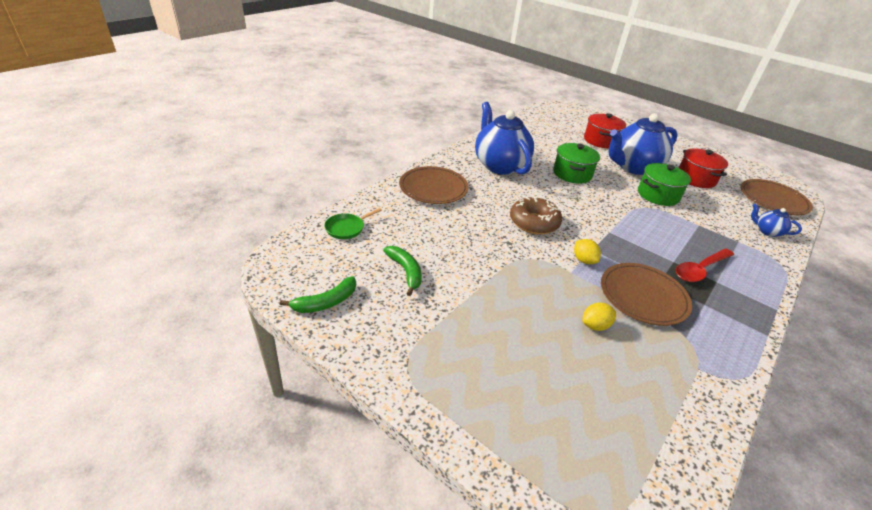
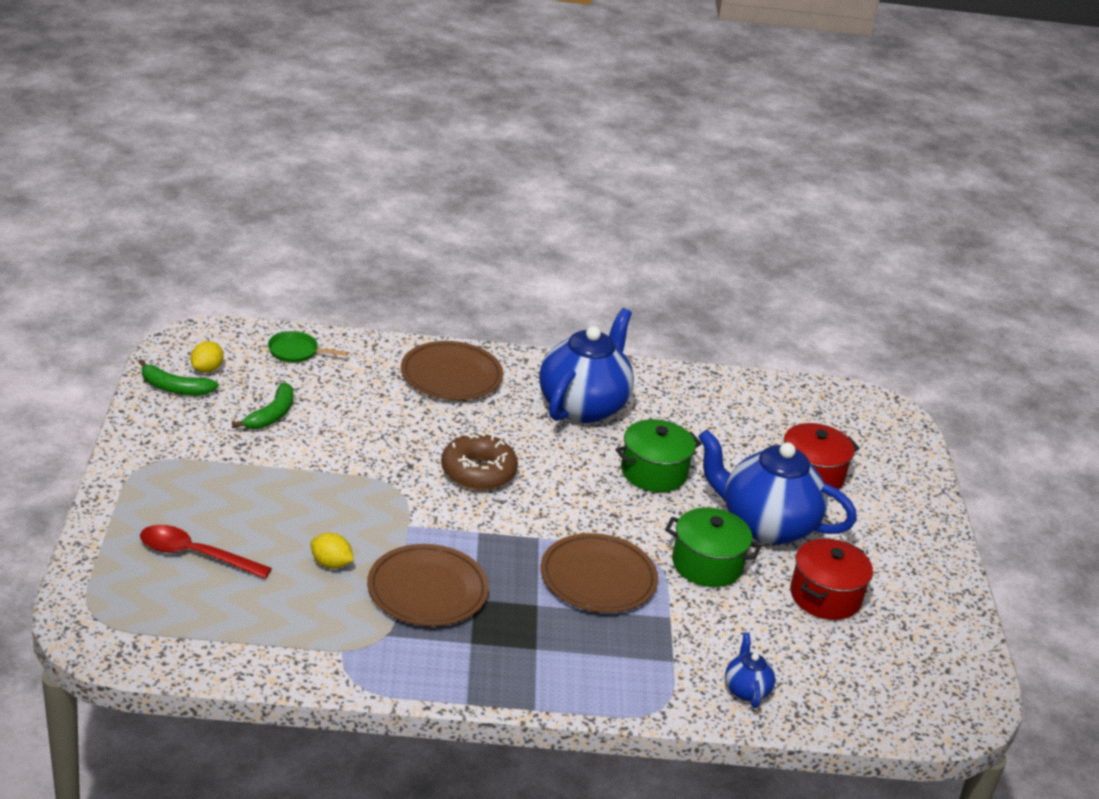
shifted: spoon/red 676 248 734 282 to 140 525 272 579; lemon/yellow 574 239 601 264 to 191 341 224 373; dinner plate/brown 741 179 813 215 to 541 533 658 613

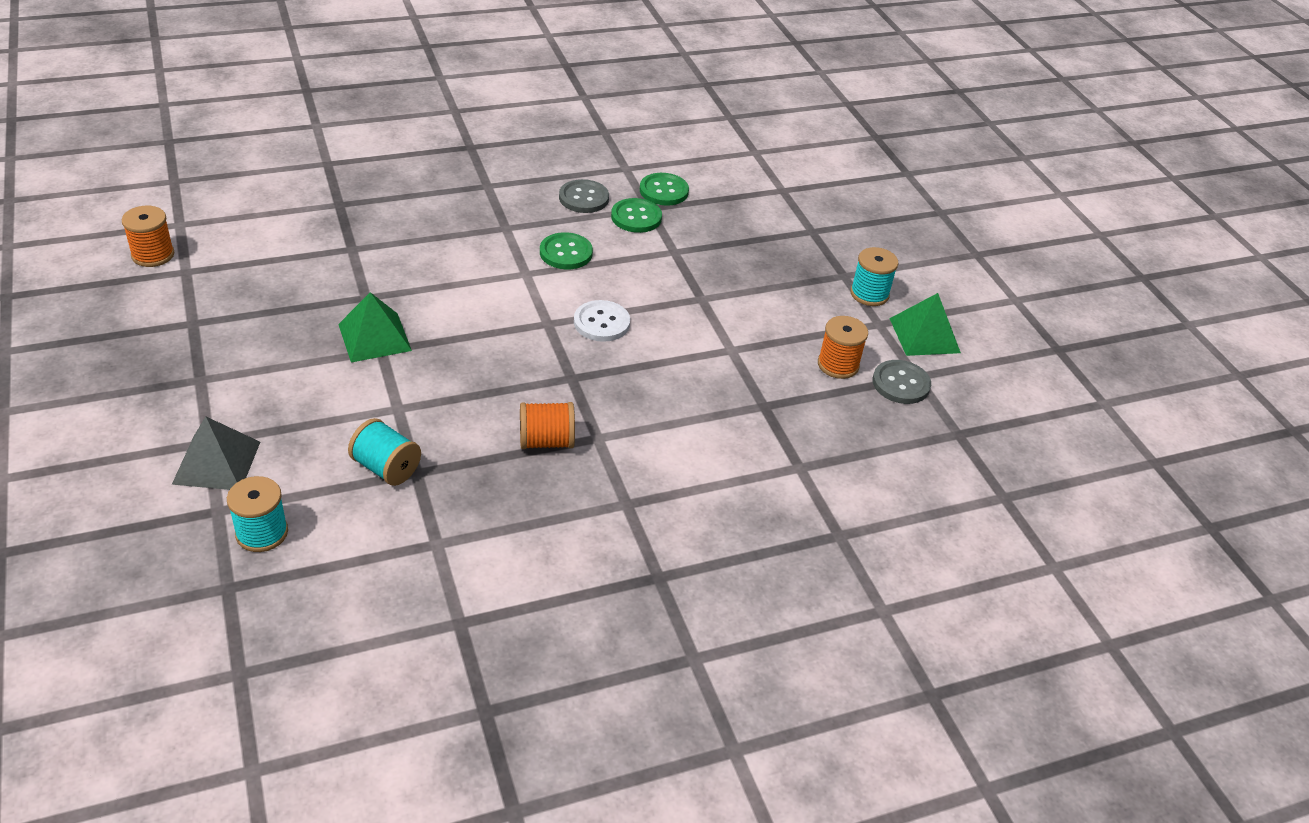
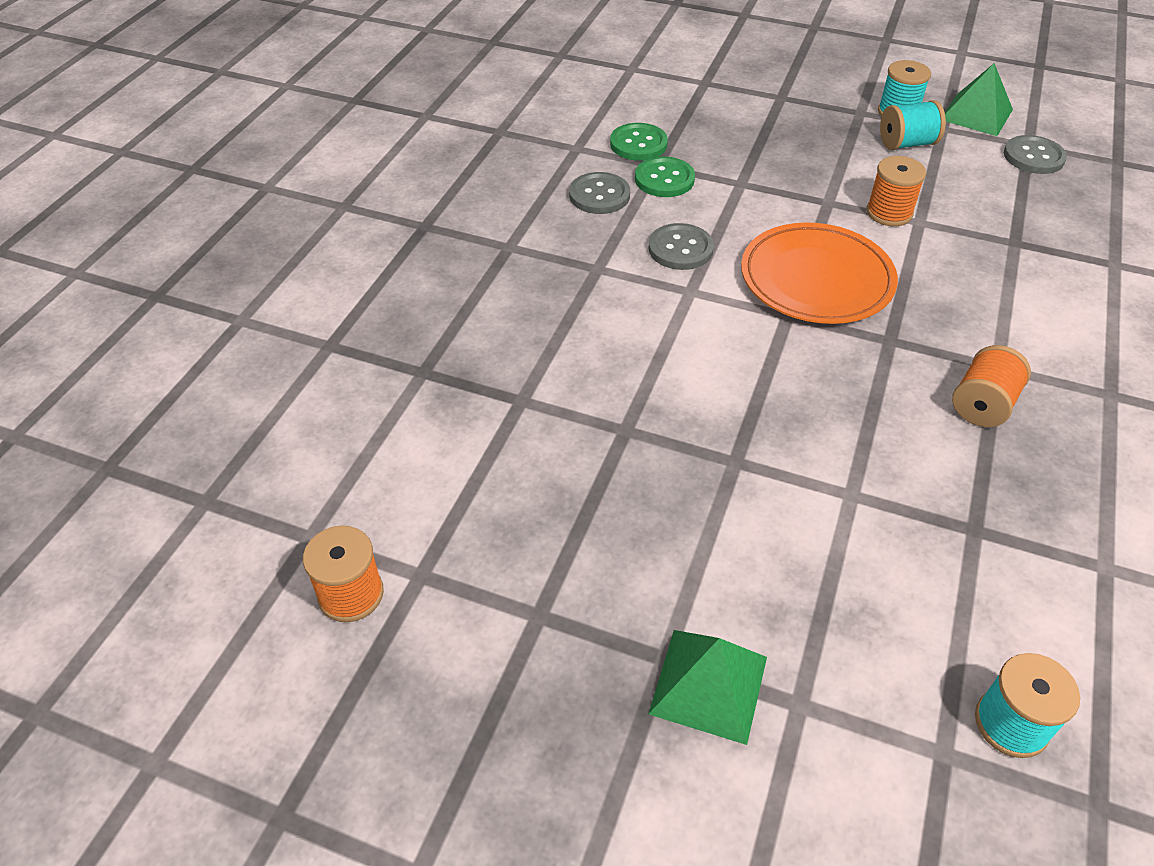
gone: pyramid/ash-grey 172 417 260 490
shifted: pyramid/green 338 292 412 363 to 649 630 767 745; spool/bright orange 818 316 868 379 to 866 156 926 226; spool/aqua 348 418 421 486 to 880 100 946 150
swapped: sewing button/snow-white 574 300 630 342 to dinner plate/bright orange 741 222 898 324
repainted: sewing button/green 540 232 593 269 to sewing button/ash-grey 648 223 714 270

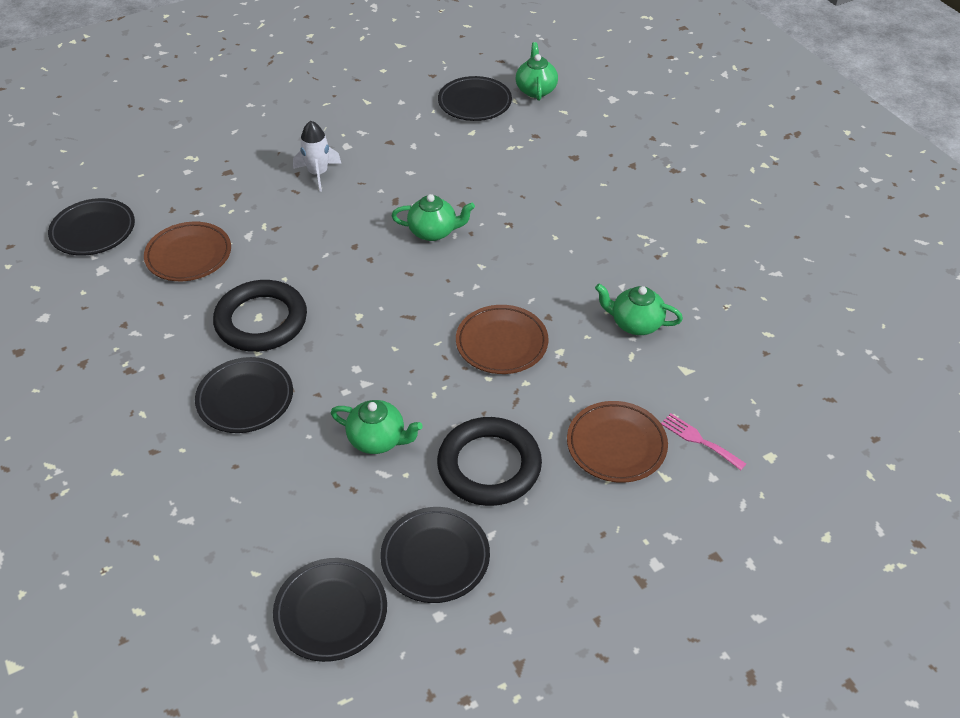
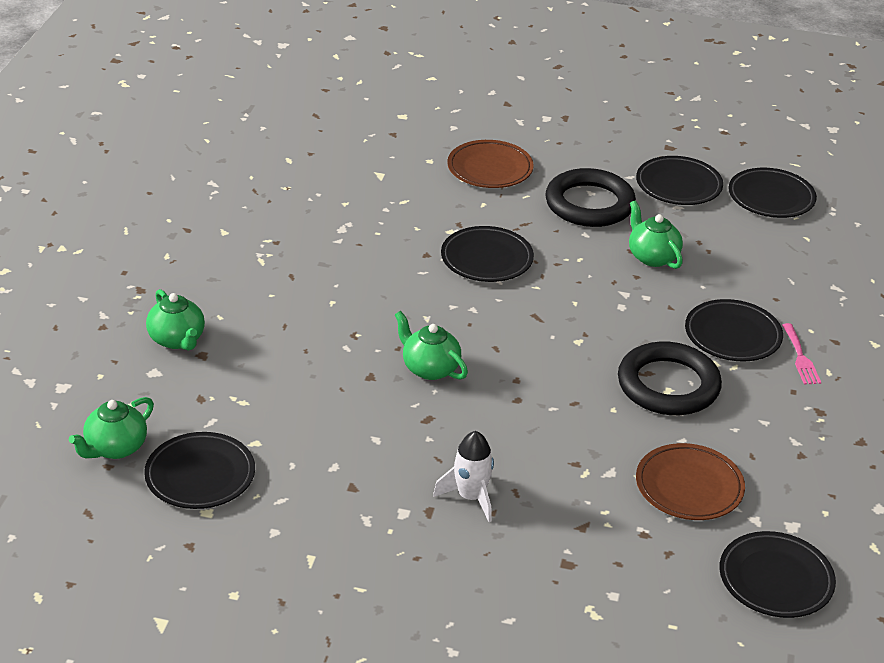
shifted: tea pot/green 595 284 683 335 to 146 289 205 350; dinner fork/rosy 661 413 746 470 to 782 323 821 385
repainted: dinner plate/brown 456 305 548 374 to dinner plate/jet-black 441 226 534 282

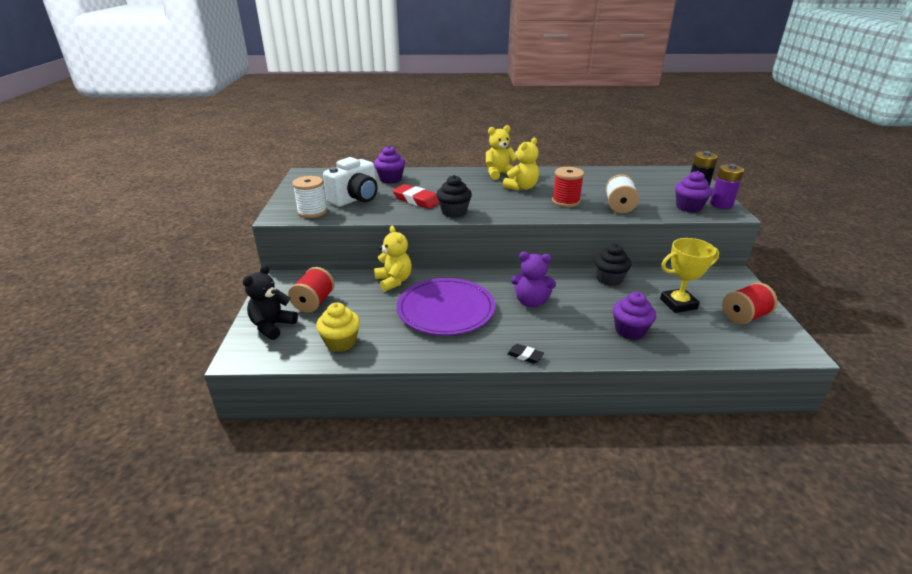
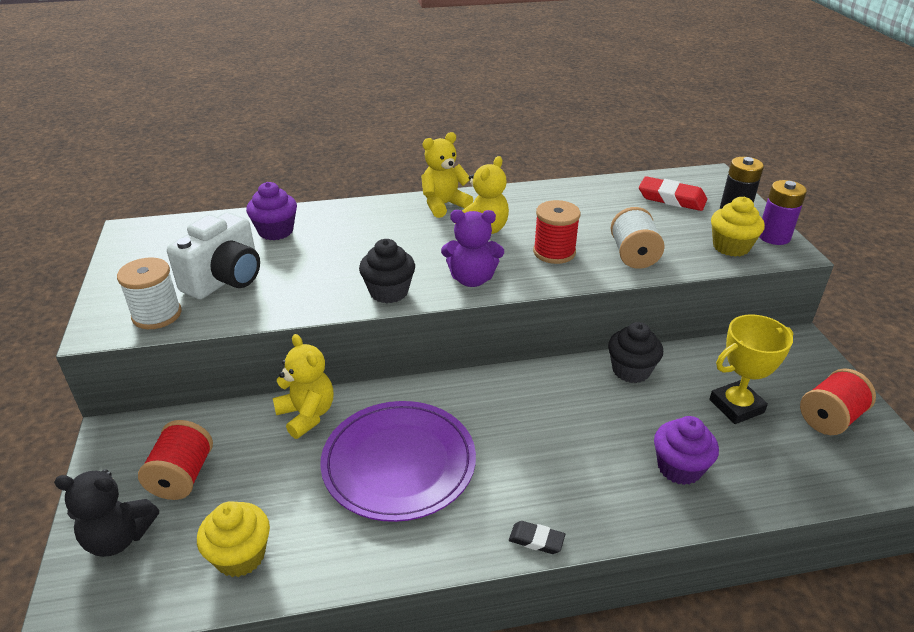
shifted: teddy bear/royal purple 511 252 556 307 to 441 210 504 287; pencil eraser/red 392 184 439 209 to 639 176 707 211
repainted: fairy cake/royal purple 675 171 712 213 to fairy cake/yellow 711 197 765 257
rotated: teddy bear/jet-black 243 265 298 340 = 54 469 159 557 105 degrees counterclockwise

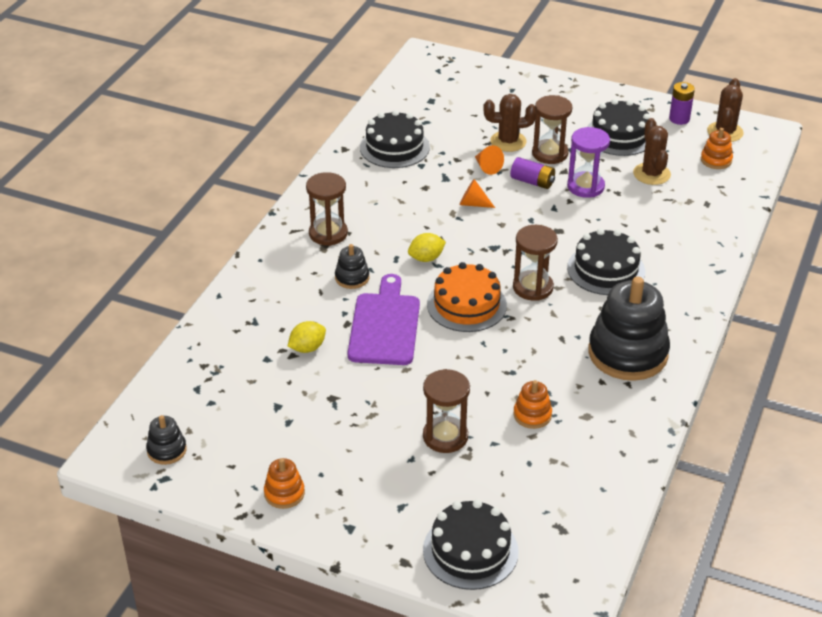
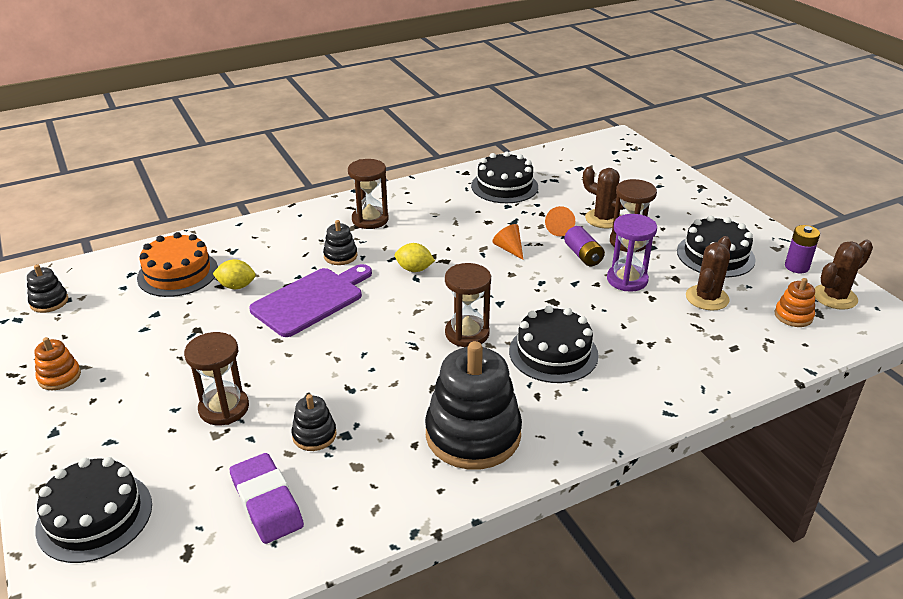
new: pencil eraser/royal purple 230 453 304 544
shifted: gateau/bright orange 427 262 507 332 to 137 232 218 297
repainted: ring stacker/bright orange 513 380 552 429 to ring stacker/jet-black 291 394 337 451

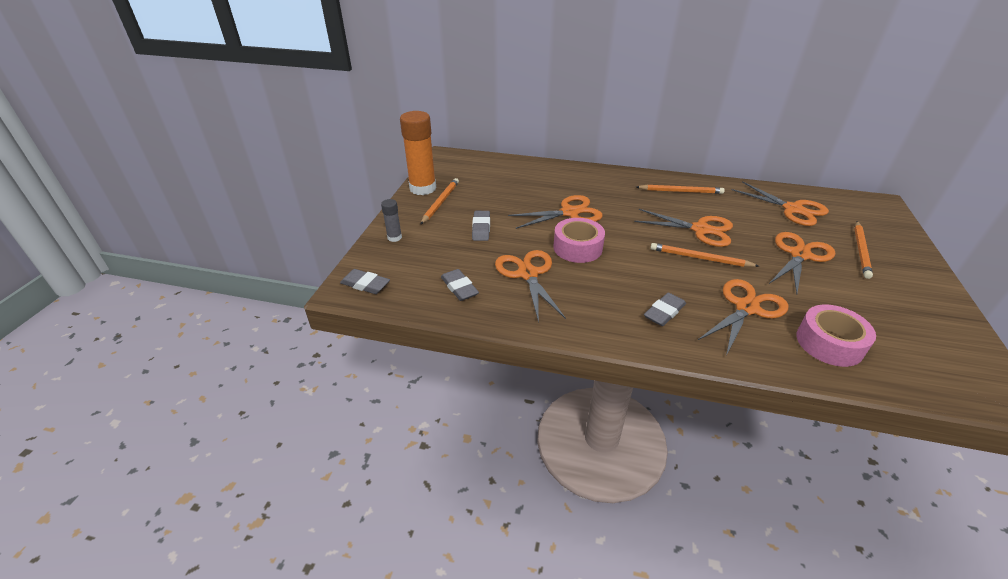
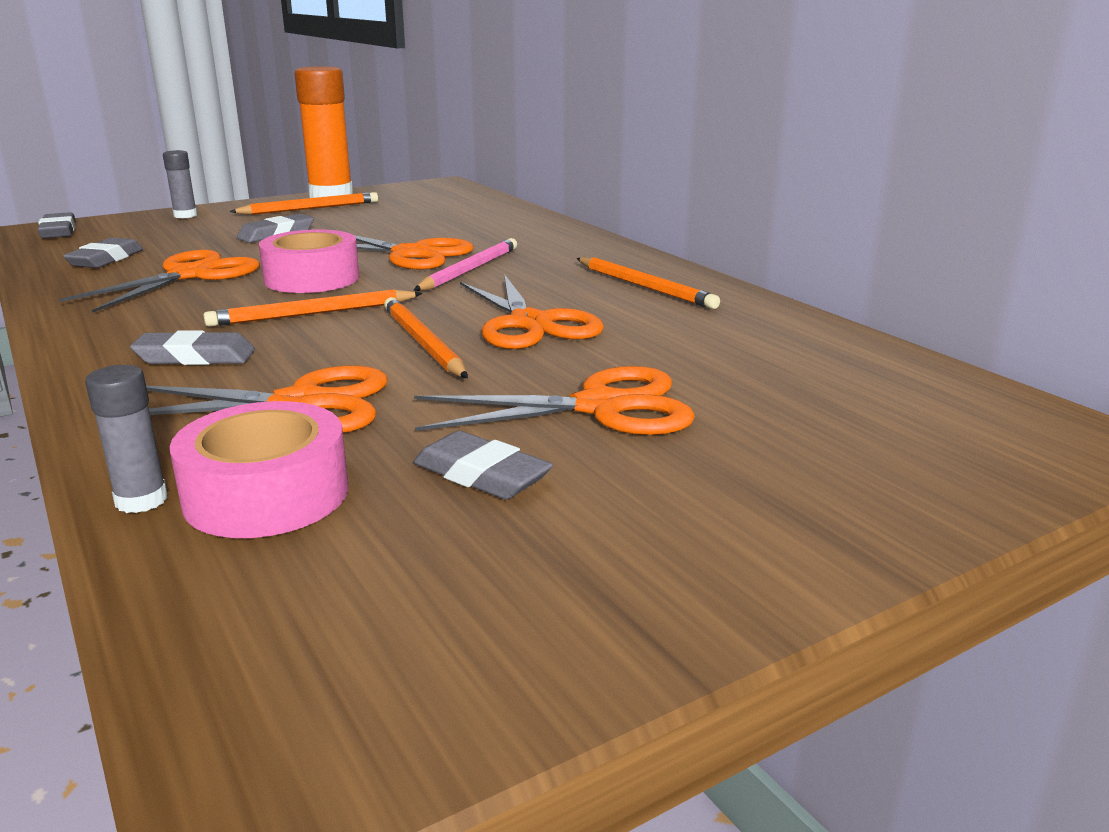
gone: pair of scissors/bright orange 731 181 829 226
new: glue stick/ash-grey 85 365 168 513; pencil eraser/ash-grey 413 431 553 500; pencil/rosy 414 238 517 291
shifted: pencil/bright orange 854 221 873 279 to 203 290 423 327

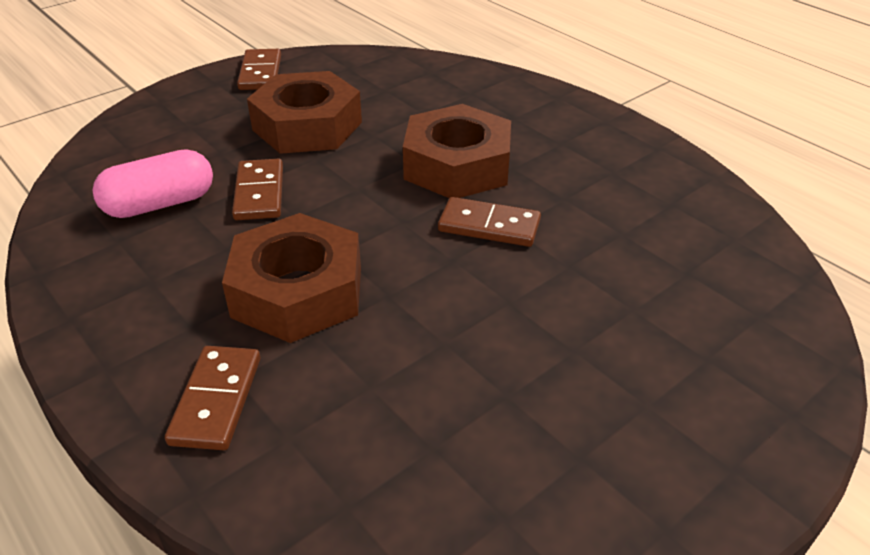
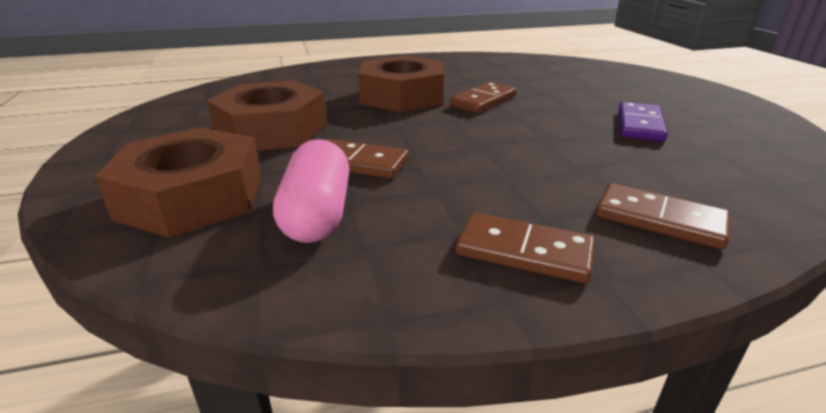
new: domino/royal purple 619 102 668 142
shifted: hex nut/brown 222 213 361 343 to 95 127 261 238; domino/brown 237 49 281 90 to 456 212 595 283

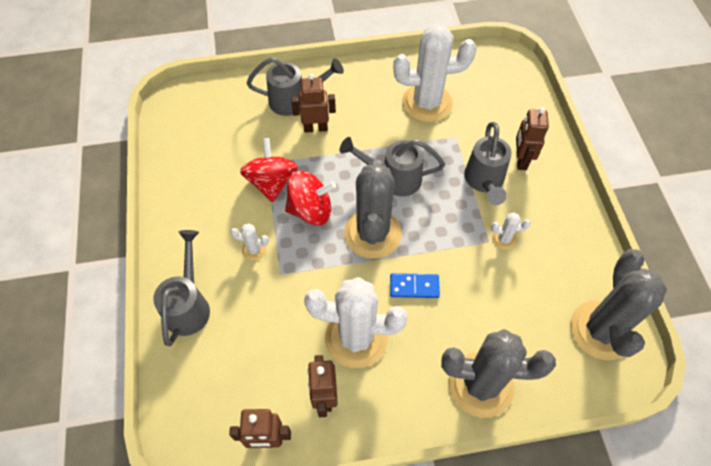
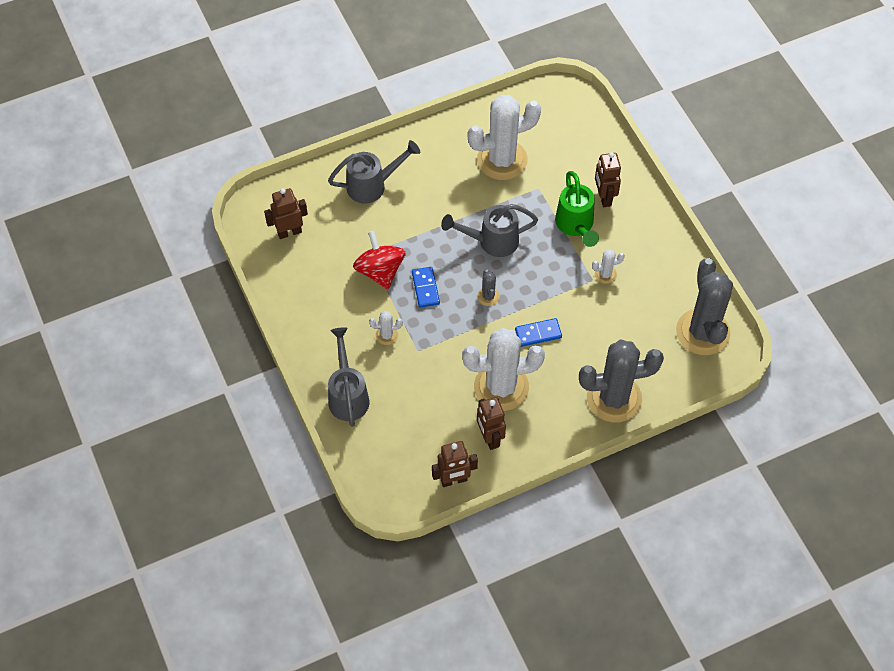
shifted: toy robot/brown 291 74 336 133 to 264 188 308 239
swapped: whirligig/red 285 171 336 225 to domino/cobalt 412 267 440 308
repainted: watering can/ash-grey 464 122 511 205 to watering can/green 555 171 599 247
scaled: cactus/ash-grey 344 160 402 259 = 477 270 500 306 x0.42

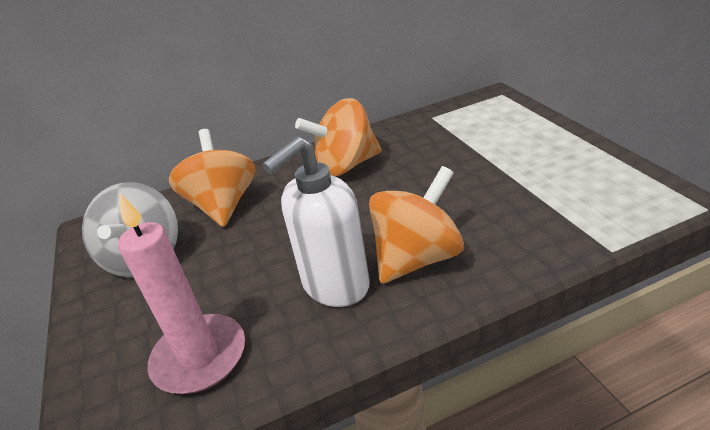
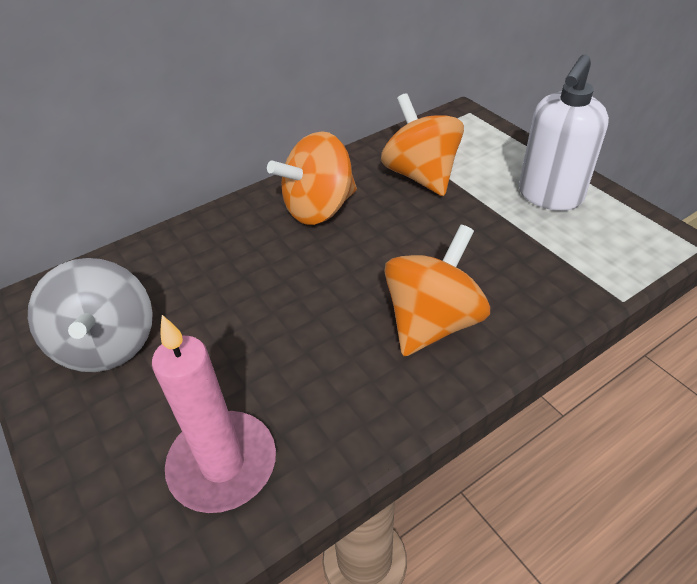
shifted: whirligig/bright orange 169 129 256 227 to 381 93 464 196; soap dispenser/snow-white 262 137 370 307 to 519 55 609 211

